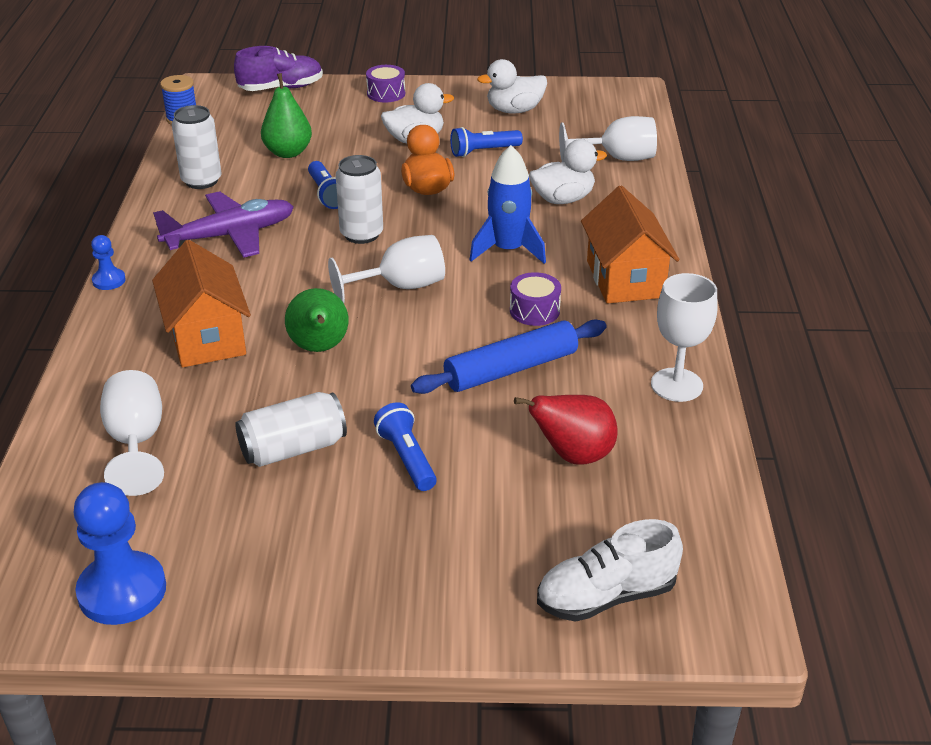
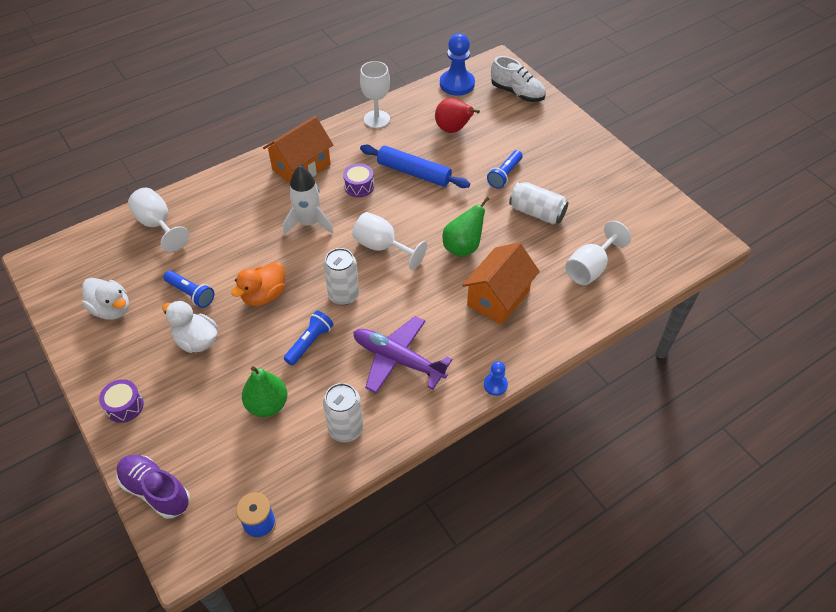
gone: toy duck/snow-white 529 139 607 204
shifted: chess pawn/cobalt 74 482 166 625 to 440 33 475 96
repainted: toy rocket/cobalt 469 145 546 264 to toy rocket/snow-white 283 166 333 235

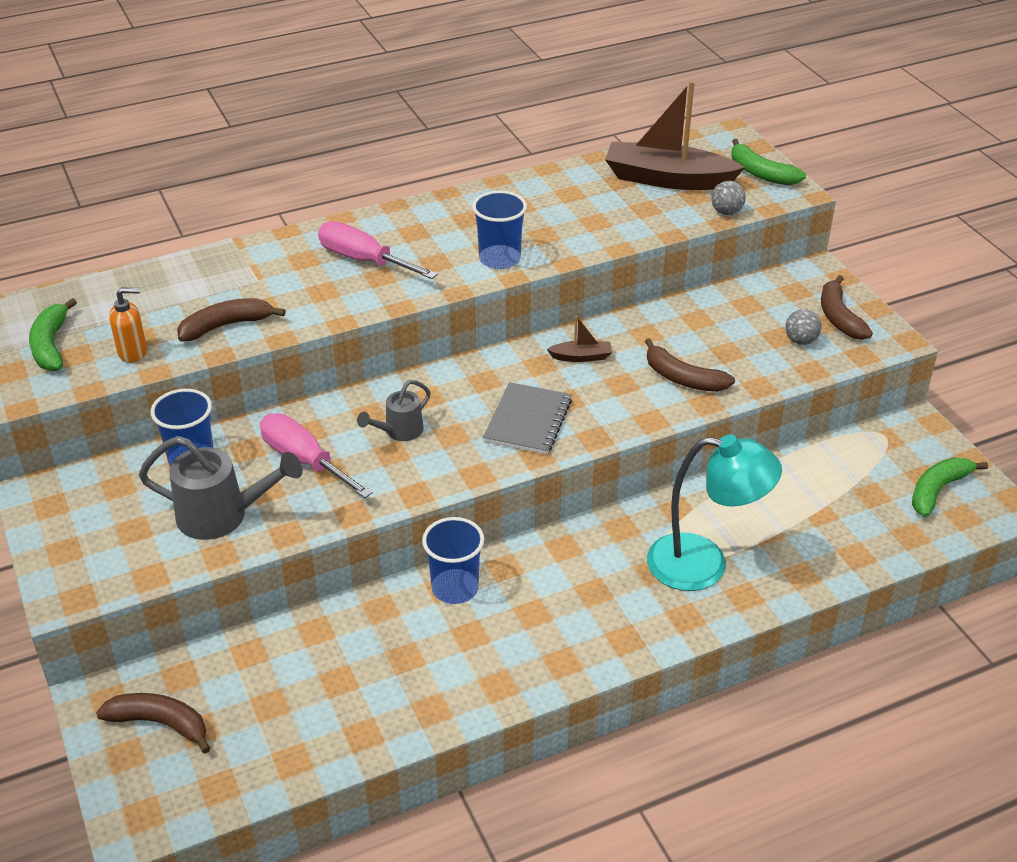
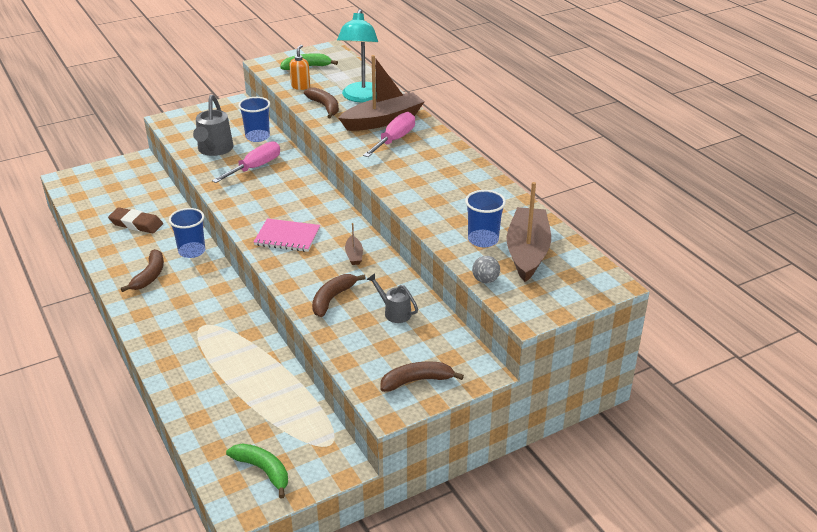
gone: banana fruit/green 731 139 806 185; ball/ash-grey 785 309 821 345
new: pencil eraser/brown 108 207 163 234; boat/brown 339 55 425 131
shifted: banana fruit/brown 96 693 211 753 to 121 249 164 292; lamp/aqua 647 435 782 591 to 337 9 378 102; watering can/ash-grey 357 380 431 441 to 366 273 418 323; cup/cobalt 472 191 527 269 to 465 190 506 247
repainted: notebook/ash-grey 483 382 572 455 to notebook/rosy 254 218 320 252
rotated: soap dispenser/bright orange 109 288 147 363 = 289 45 310 90 150 degrees counterclockwise

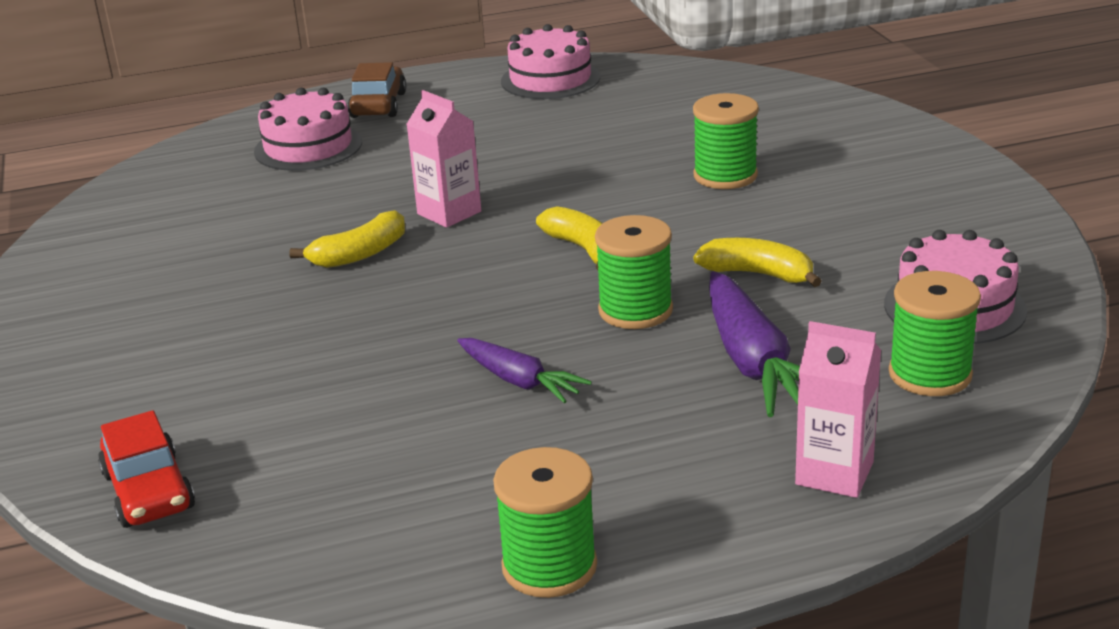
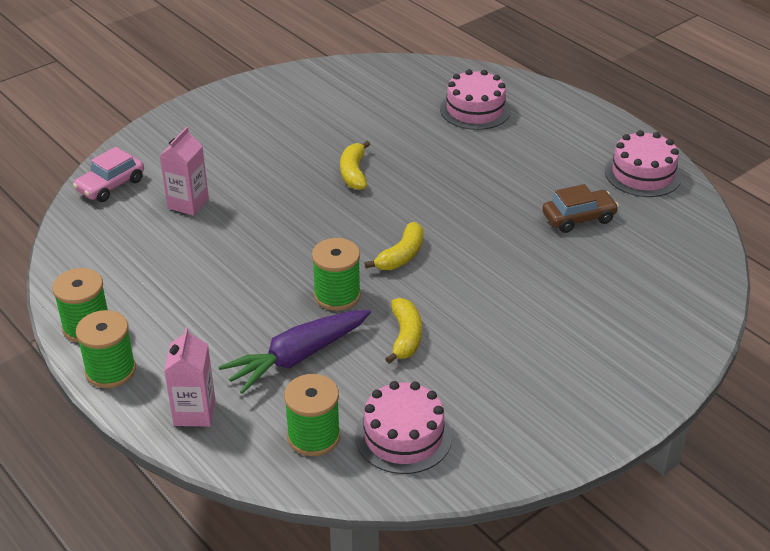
gone: carrot/royal purple 457 338 592 403
shifted: spool/green 693 93 759 189 to 76 310 136 388; milk carton/rosy 407 90 481 228 to 160 127 209 216; toy car/brown 348 62 406 118 to 542 184 619 233
repainted: toy car/red 98 410 195 528 to toy car/rosy 73 147 144 202
rotated: banana fruit/yellow 289 210 405 268 = 340 141 370 190 60 degrees clockwise

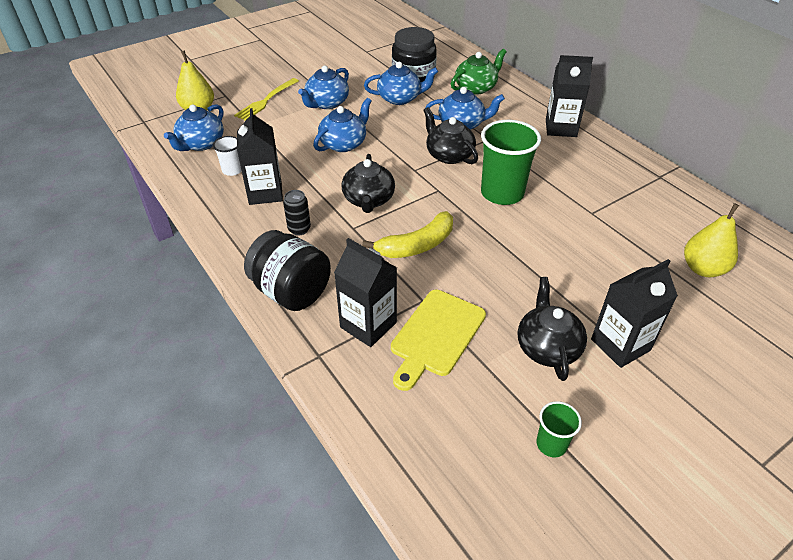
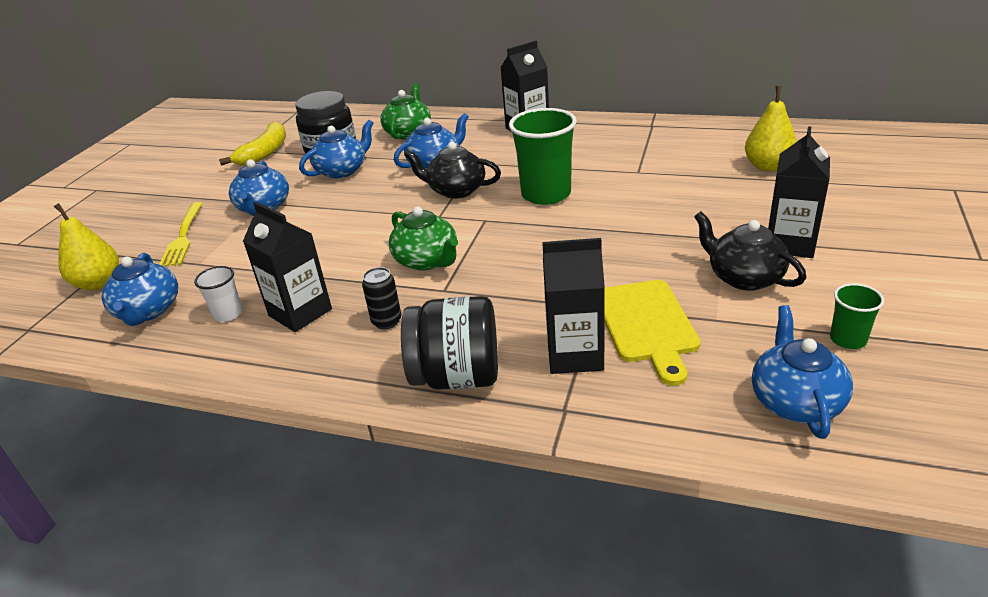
shifted: banana fruit/yellow 362 211 453 258 to 219 122 286 166; tea pot/cobalt 313 98 372 152 to 752 305 853 439
repainted: tea pot/jet-black 341 154 395 213 to tea pot/green 389 207 458 271

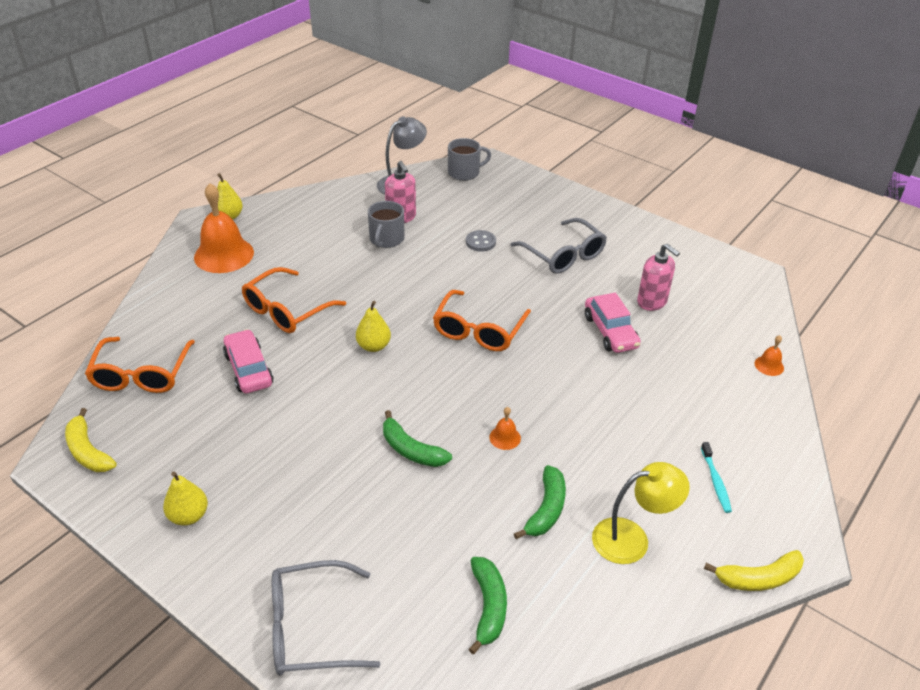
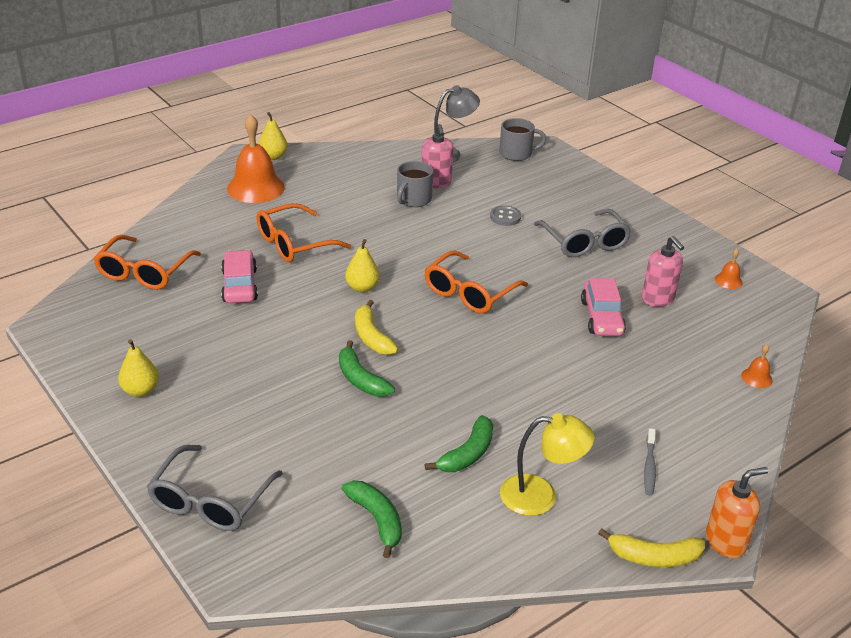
new: soap dispenser/bright orange 706 467 769 558
shifted: banana fruit/yellow 65 408 117 472 to 355 300 398 355; school bell/bright orange 489 407 521 450 to 715 249 743 289
repainted: tooth brush/aqua 701 442 732 513 to tooth brush/ash-grey 644 428 656 496
rotated: glasses/ash-grey 272 560 381 676 = 146 445 283 531 75 degrees counterclockwise; banana fruit/green 469 557 507 654 = 341 481 402 558 45 degrees counterclockwise

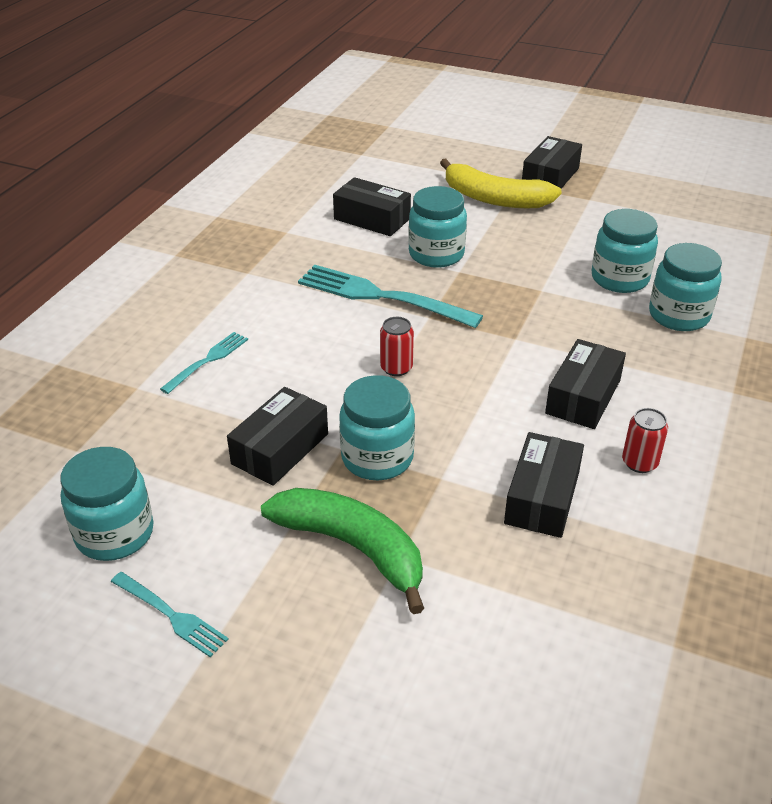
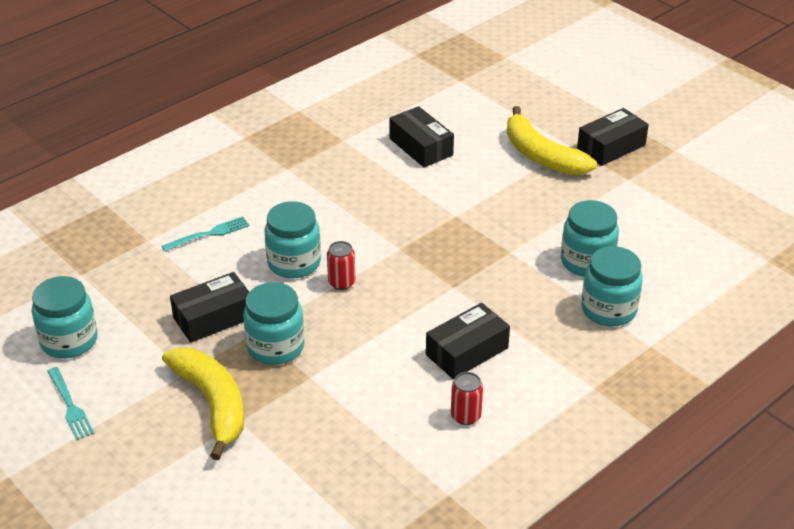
gone: dinner fork/aqua 298 264 483 328; package/jet-black 504 432 584 538
shifted: jam jar/aqua 408 186 467 268 to 265 201 321 278
repainted: banana fruit/green 261 488 424 614 to banana fruit/yellow 162 348 244 460

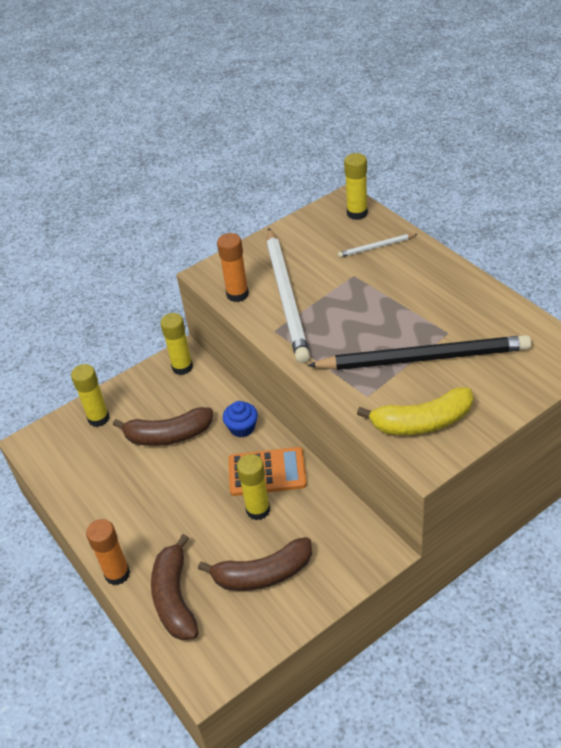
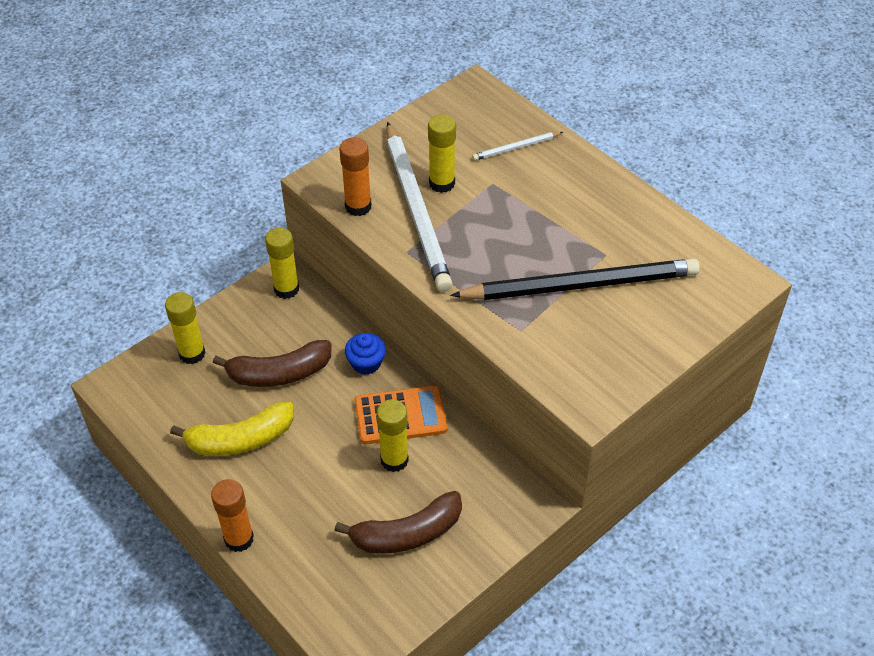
gone: banana fruit/brown 151 534 199 640
shifted: banana fruit/yellow 357 387 473 435 to 170 401 294 456; glue stick/yellow 344 153 368 220 to 428 114 456 193

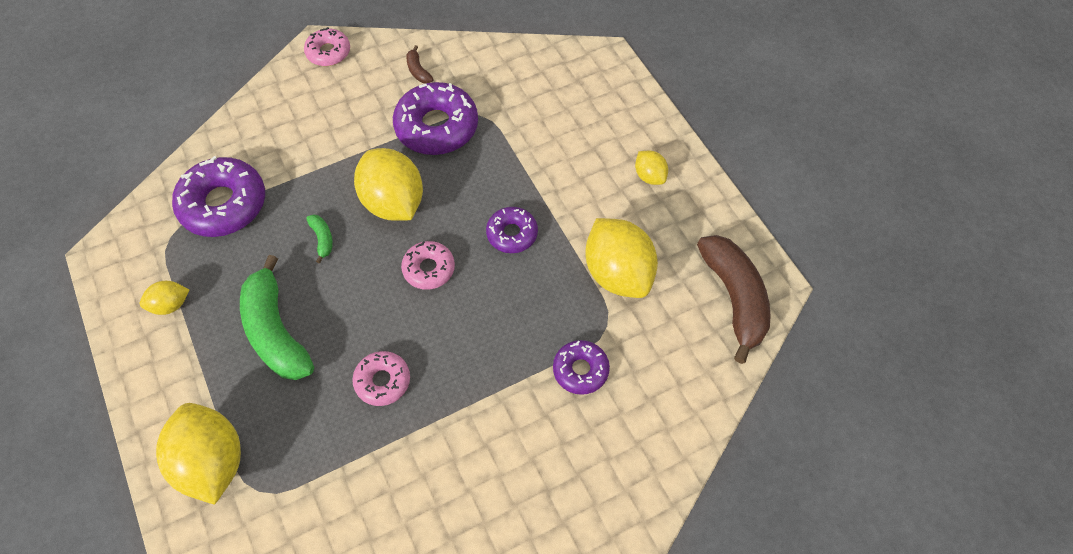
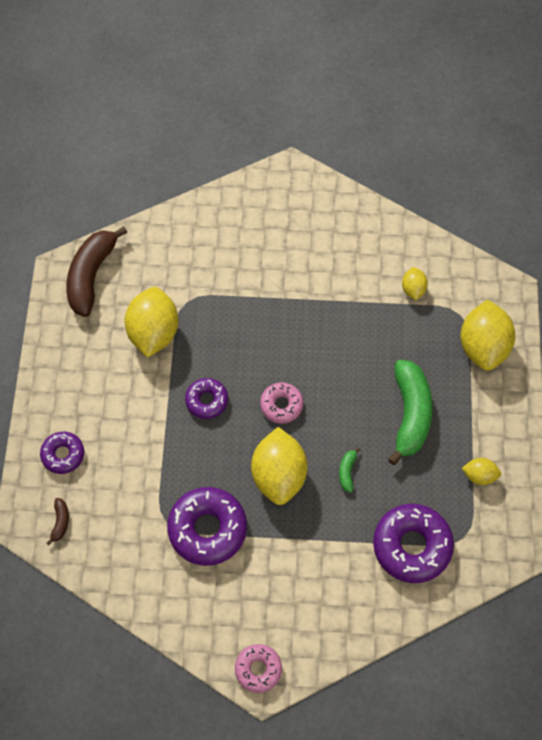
gone: donut/rosy 352 351 410 406
shifted: donut/royal purple 553 340 610 395 to 40 432 84 474; banana fruit/brown 406 45 433 83 to 46 498 69 546; lemon/yellow 635 151 668 185 to 402 267 428 300

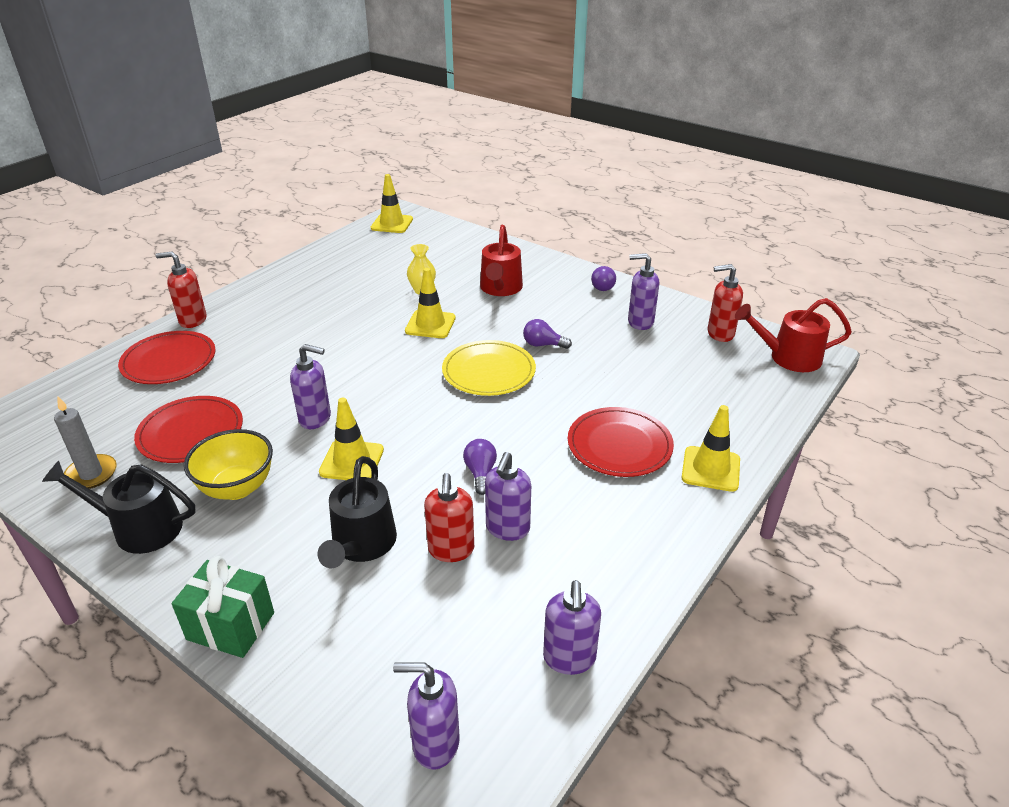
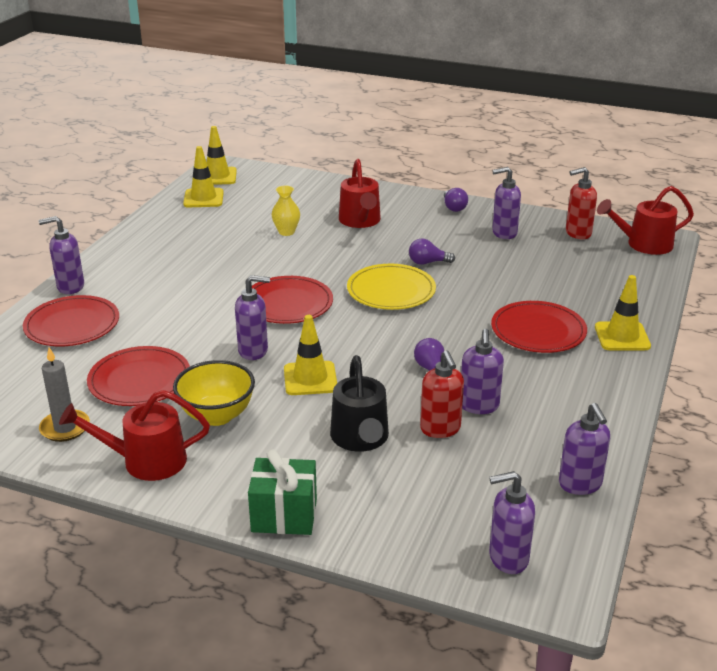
new: dinner plate/red 252 276 333 324
shifted: safety cone/yellow 405 268 456 338 to 183 146 224 207
repainted: soap dispenser/red 155 252 207 328 to soap dispenser/royal purple 38 216 84 294; watering can/jet-black 42 461 195 554 to watering can/red 59 390 210 481

